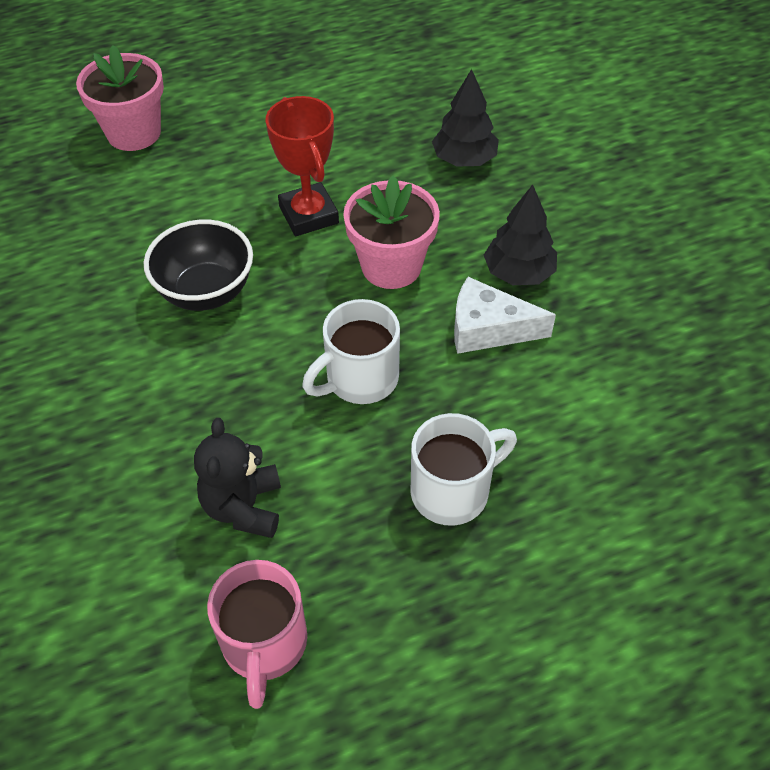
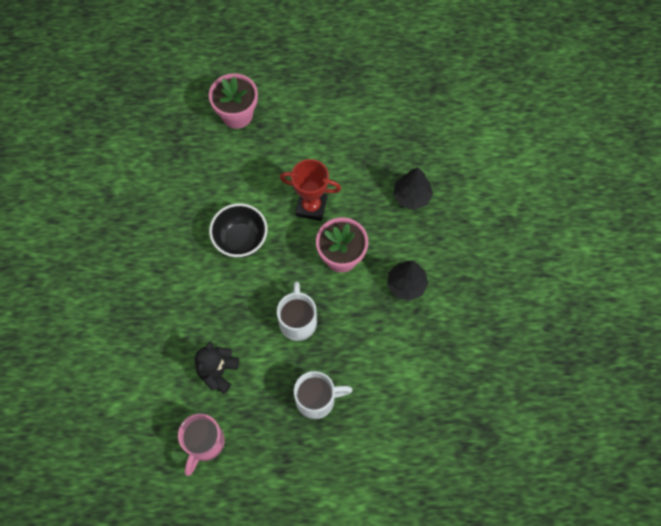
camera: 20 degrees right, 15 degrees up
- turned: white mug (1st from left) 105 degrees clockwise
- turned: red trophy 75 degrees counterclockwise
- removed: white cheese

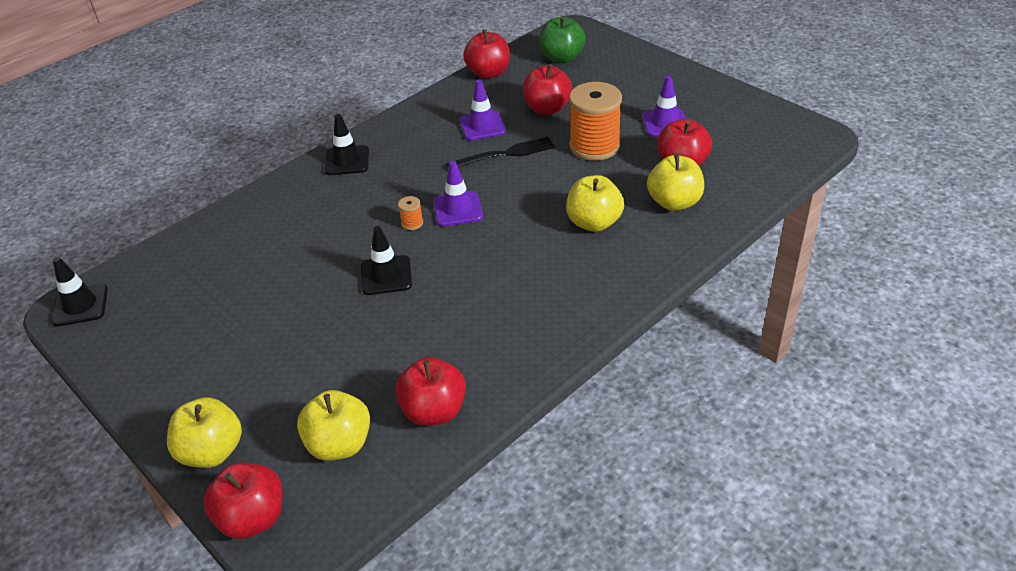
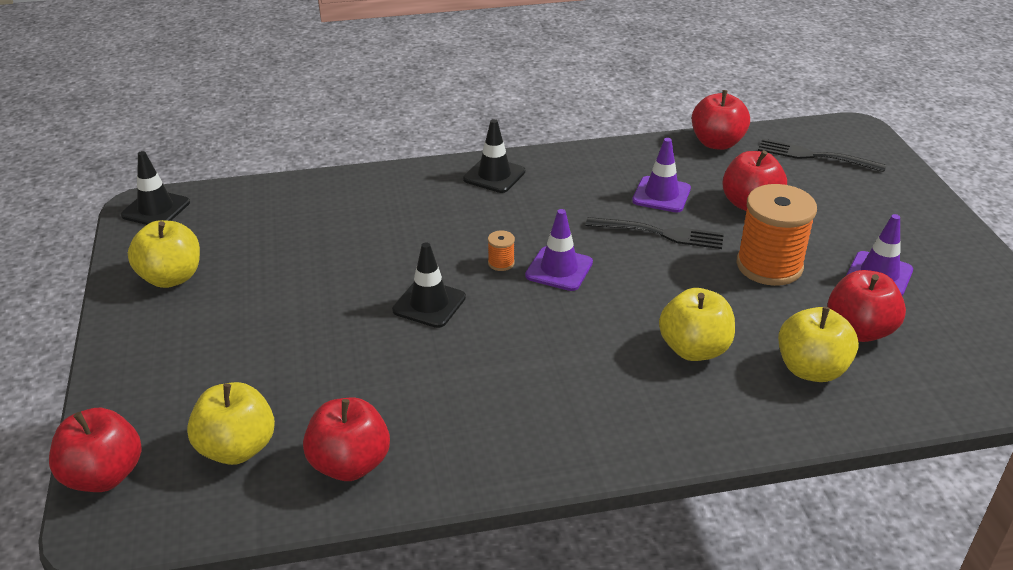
camera: 30 degrees right, 5 degrees down
- moved: yellow apple (1st from left)
- replaced: green apple to black fork (2nd from left)

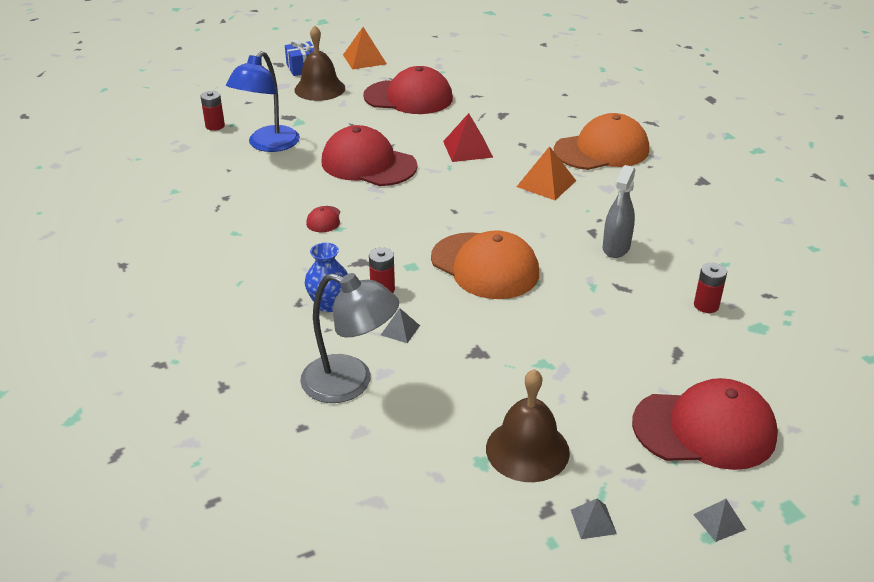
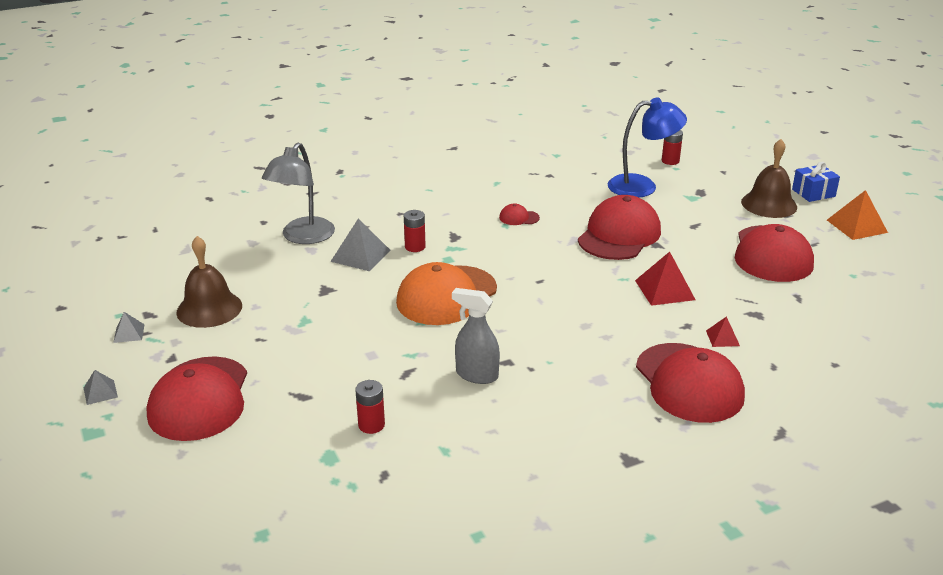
camera: 90 degrees right, 5 degrees down
- resized: grey pyramid (1st from left in the first image) x1.81
- turned: blue lamp 150 degrees clockwise
- recoloured: orange cap (2nd from left) to red cap (4th from left)
- added: red pyramid (2nd from left)
- removed: blue vase
- removed: orange pyramid (2nd from left)

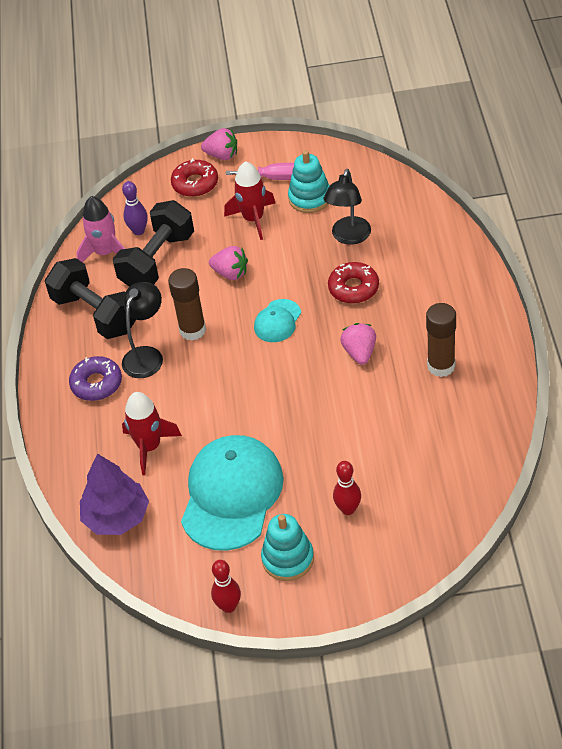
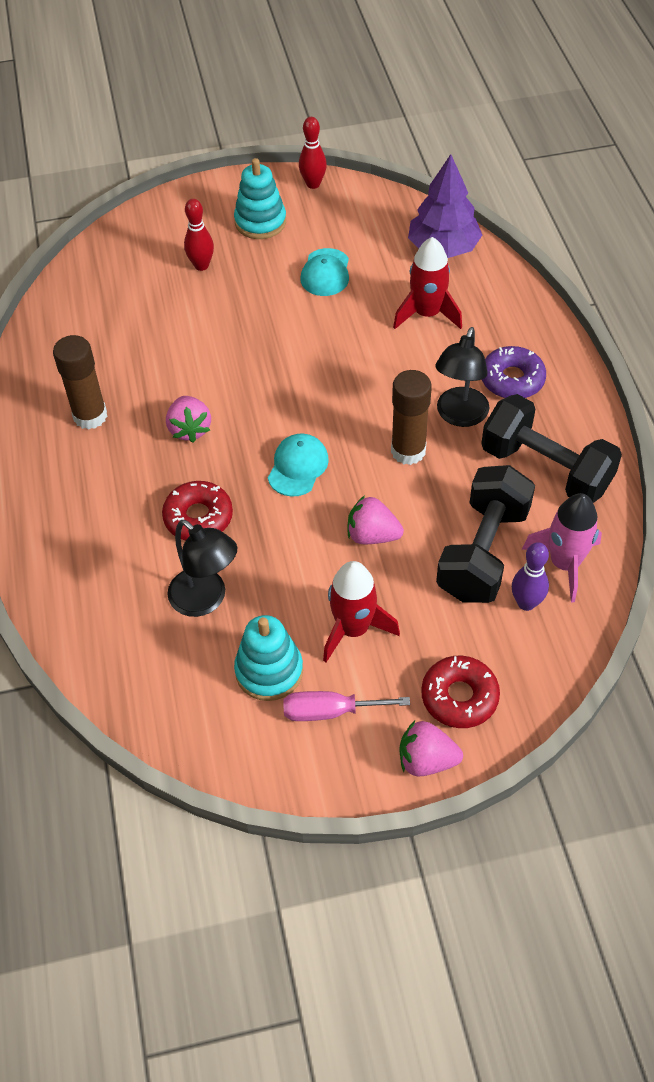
camera: 170 degrees right, 5 degrees up
- turned: black lamp (2nd from left in the first image) 120 degrees clockwise
- resized: turquoise cap (1st from left in the first image) x0.47

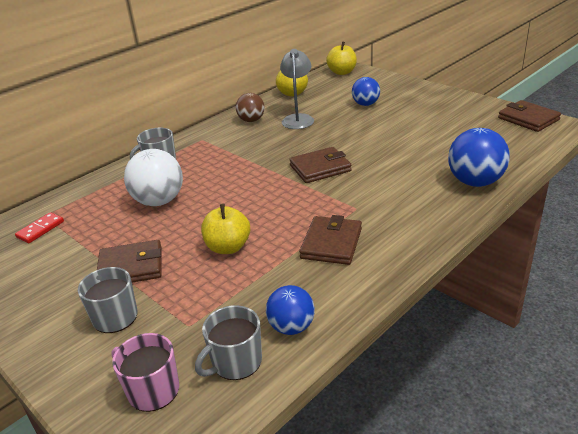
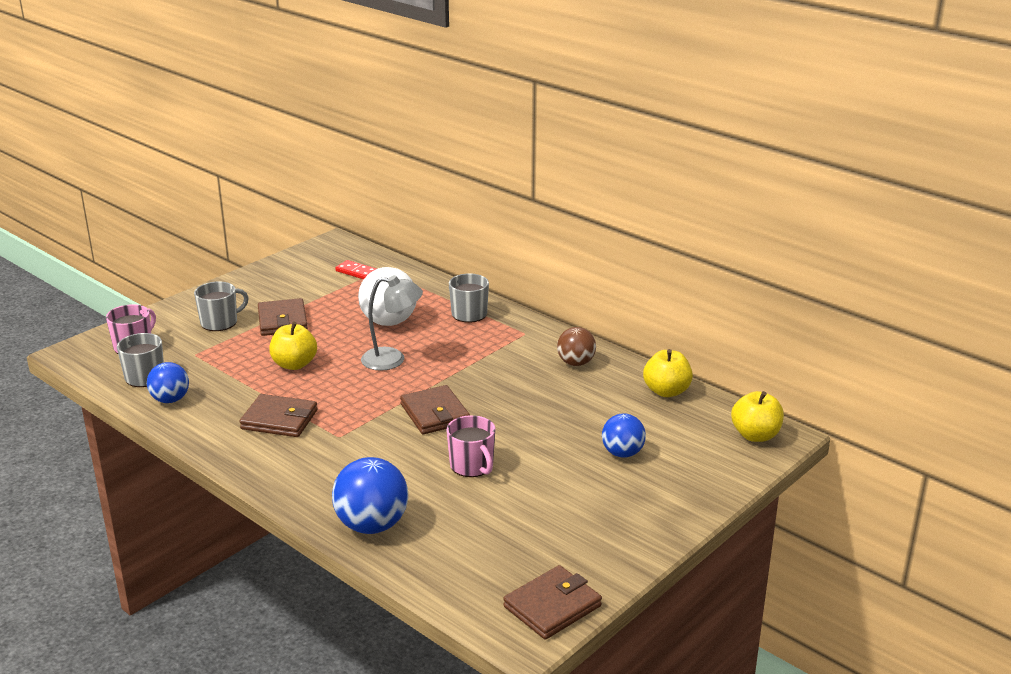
camera: 85 degrees right, 5 degrees down
- moved: grey lamp
- added: pink mug (2nd from left)

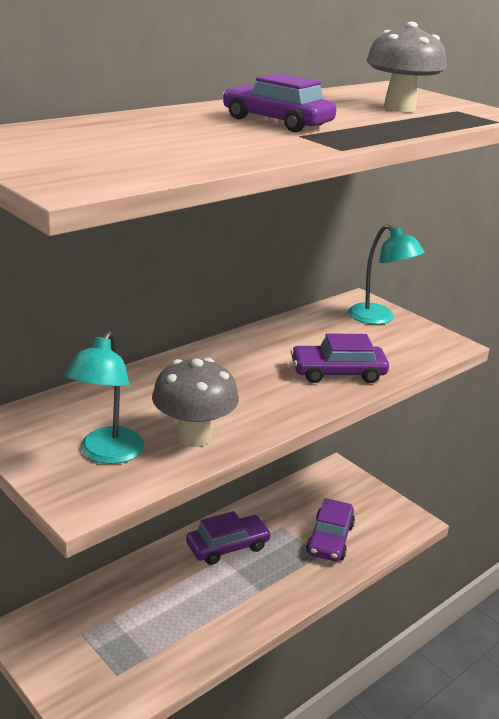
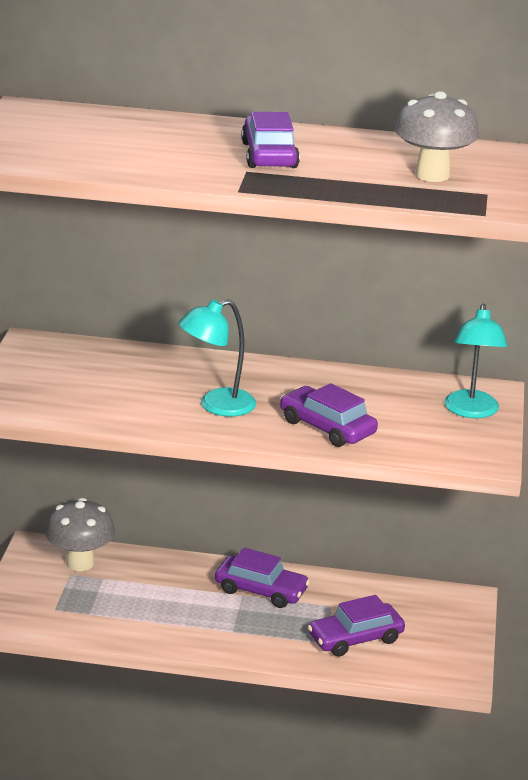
camera: 50 degrees right, 0 degrees up
- moved: grey mushroom (1st from left)
- moved: turquoise lamp (1st from left)

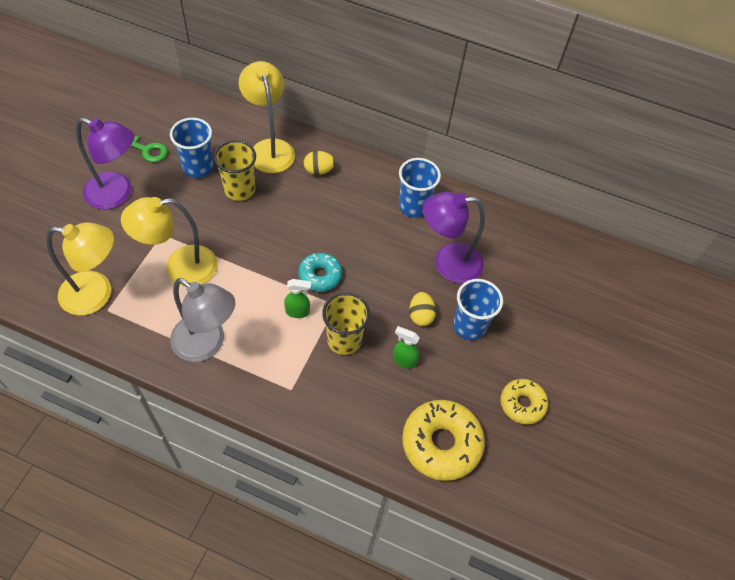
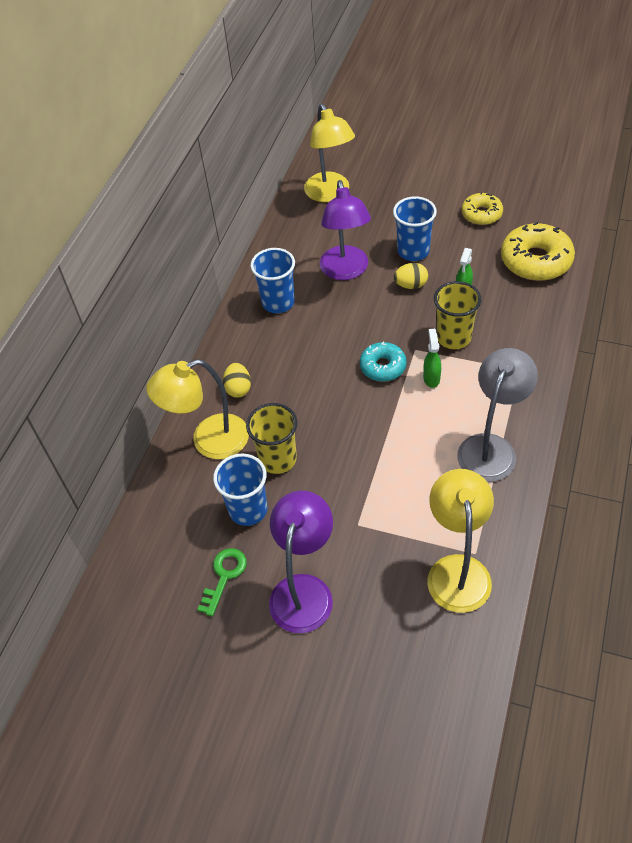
camera: 85 degrees left, 5 degrees down
- moved: yellow lamp (2nd from left)

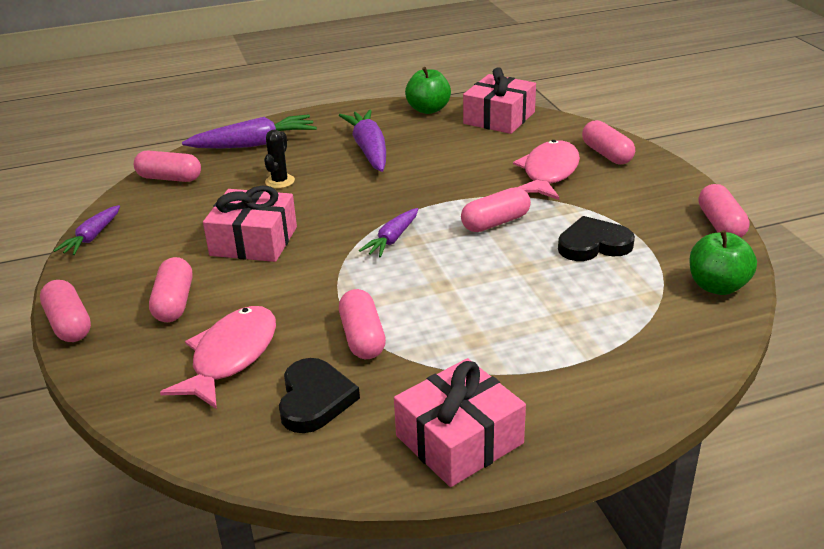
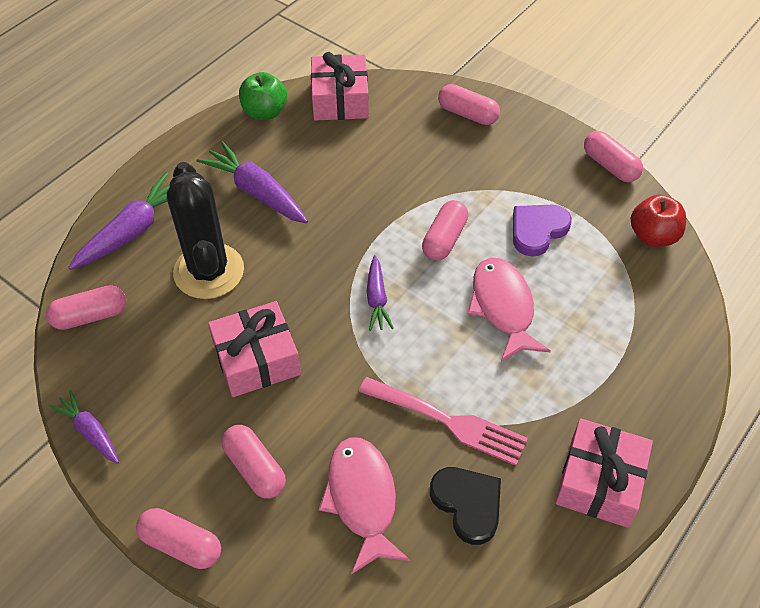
camera: 35 degrees left, 20 degrees up
- turned: purple carrot (1st from left) 150 degrees clockwise
- resized: black cactus x2.25
- replaced: pink capsule (4th from left) to pink fork
- moved: pink fish (2nd from left)
- recoloured: black heart (2nd from left) to purple heart
- recoloured: green apple (2nd from left) to red apple

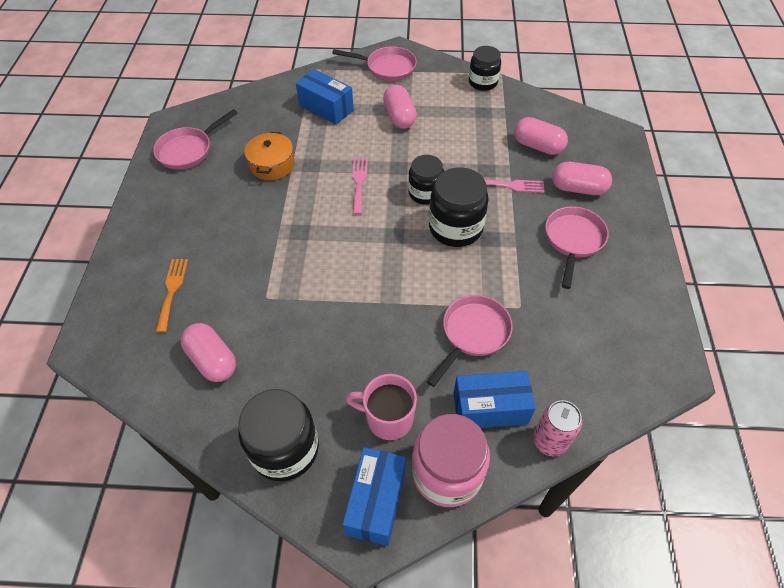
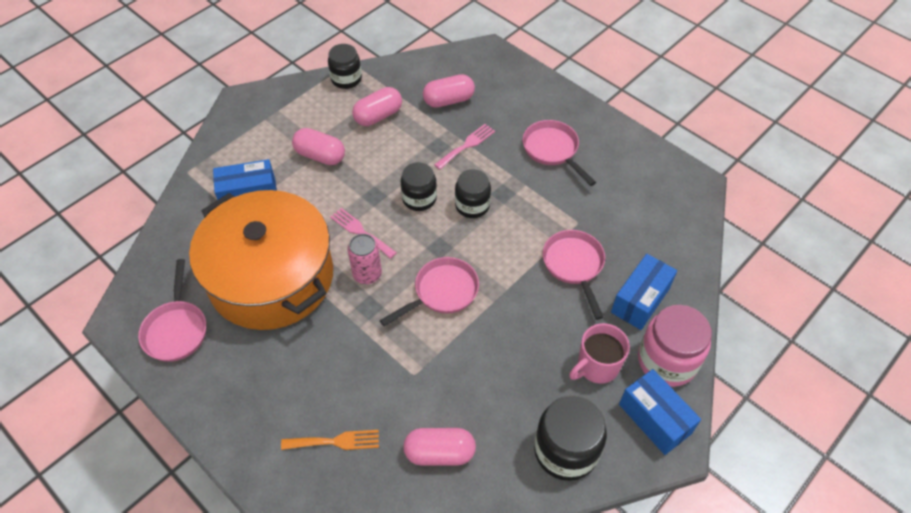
camera: 50 degrees left, 0 degrees up
- resized: orange pot x2.47
- turned: orange fork 135 degrees clockwise
- moved: pink can
- moved: pink capsule (4th from left in the first image) to pink capsule (2nd from left)
- moved: pink pan (2nd from left)
- resized: black jar (3rd from left) x0.66

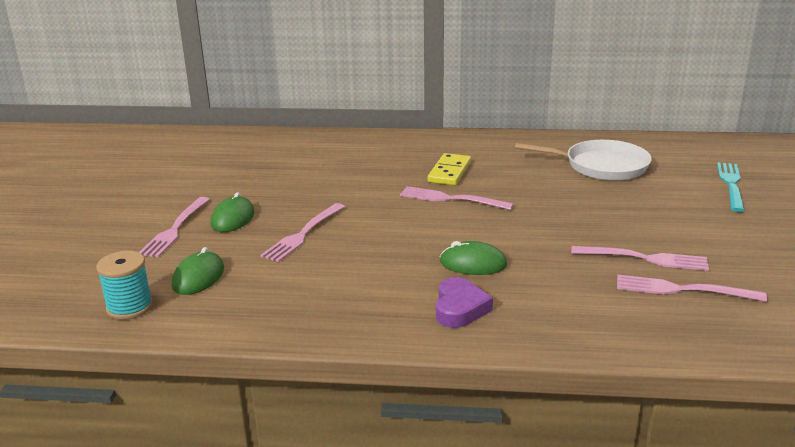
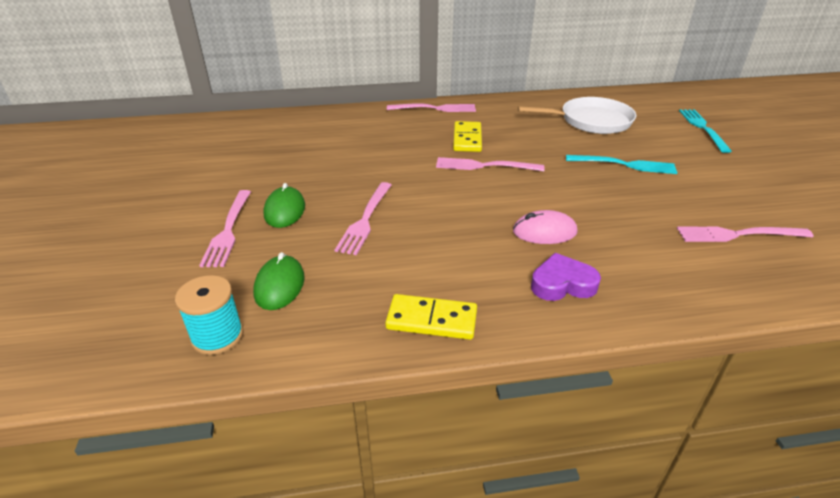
camera: 15 degrees left, 10 degrees up
- added: yellow domino (1st from left)
- moved: pink fork (4th from left in the first image) to pink fork (3rd from left)
- recoloured: green mouse (3rd from left) to pink mouse
- turned: purple heart 90 degrees counterclockwise
- added: turquoise fork (1st from left)

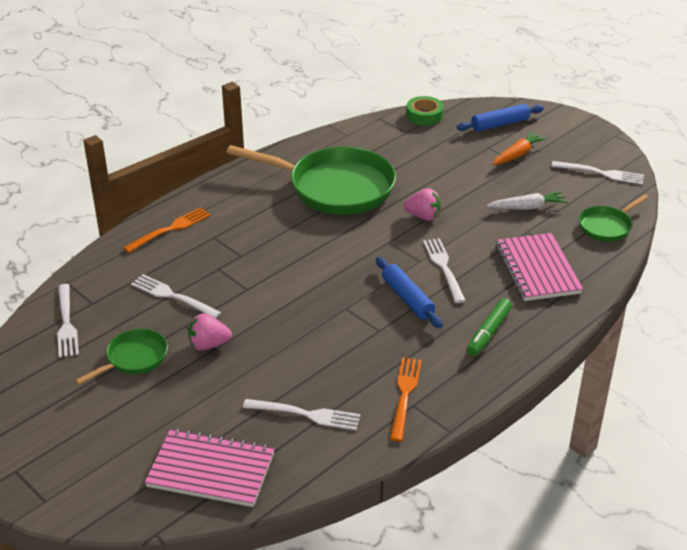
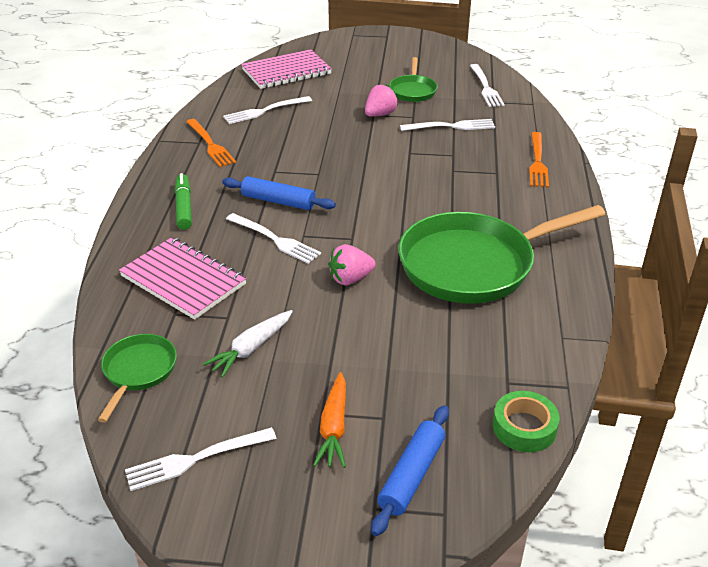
camera: 140 degrees right, 0 degrees up
- turned: white fork (1st from left in the first image) 135 degrees counterclockwise

